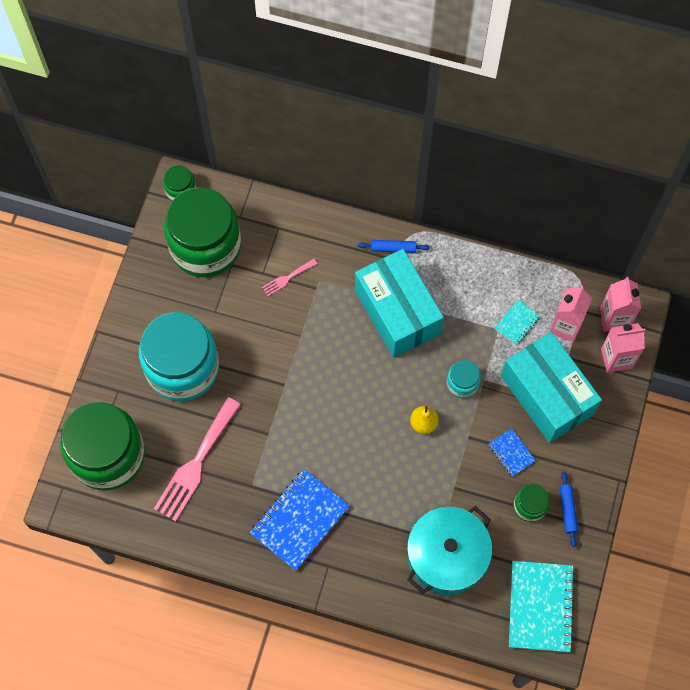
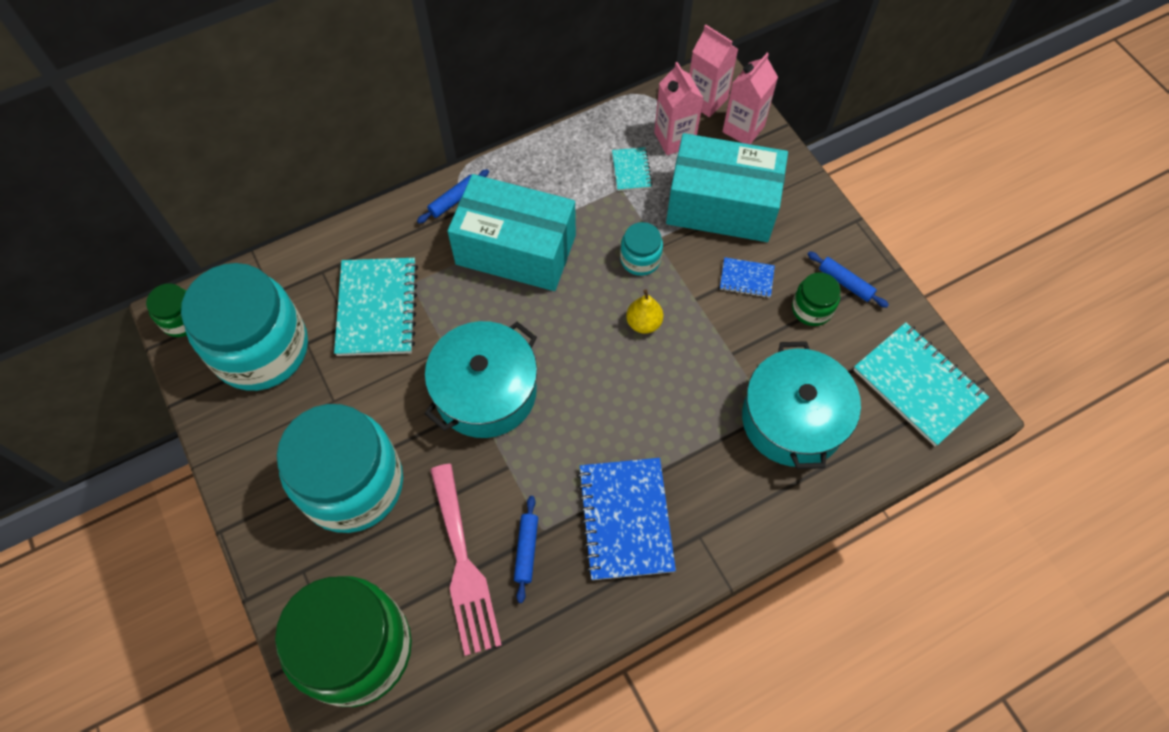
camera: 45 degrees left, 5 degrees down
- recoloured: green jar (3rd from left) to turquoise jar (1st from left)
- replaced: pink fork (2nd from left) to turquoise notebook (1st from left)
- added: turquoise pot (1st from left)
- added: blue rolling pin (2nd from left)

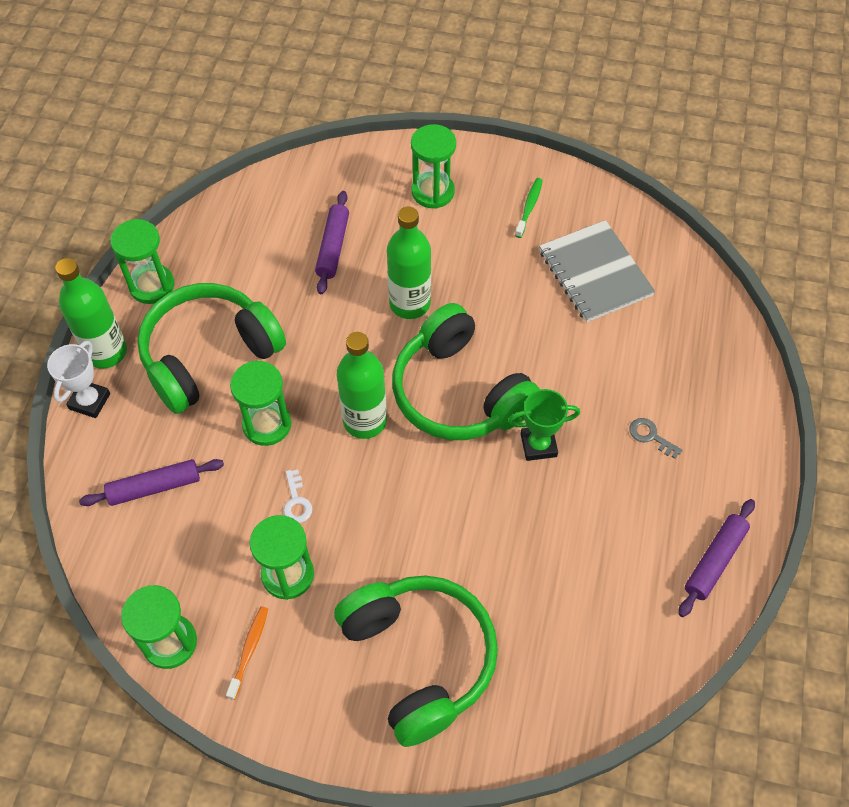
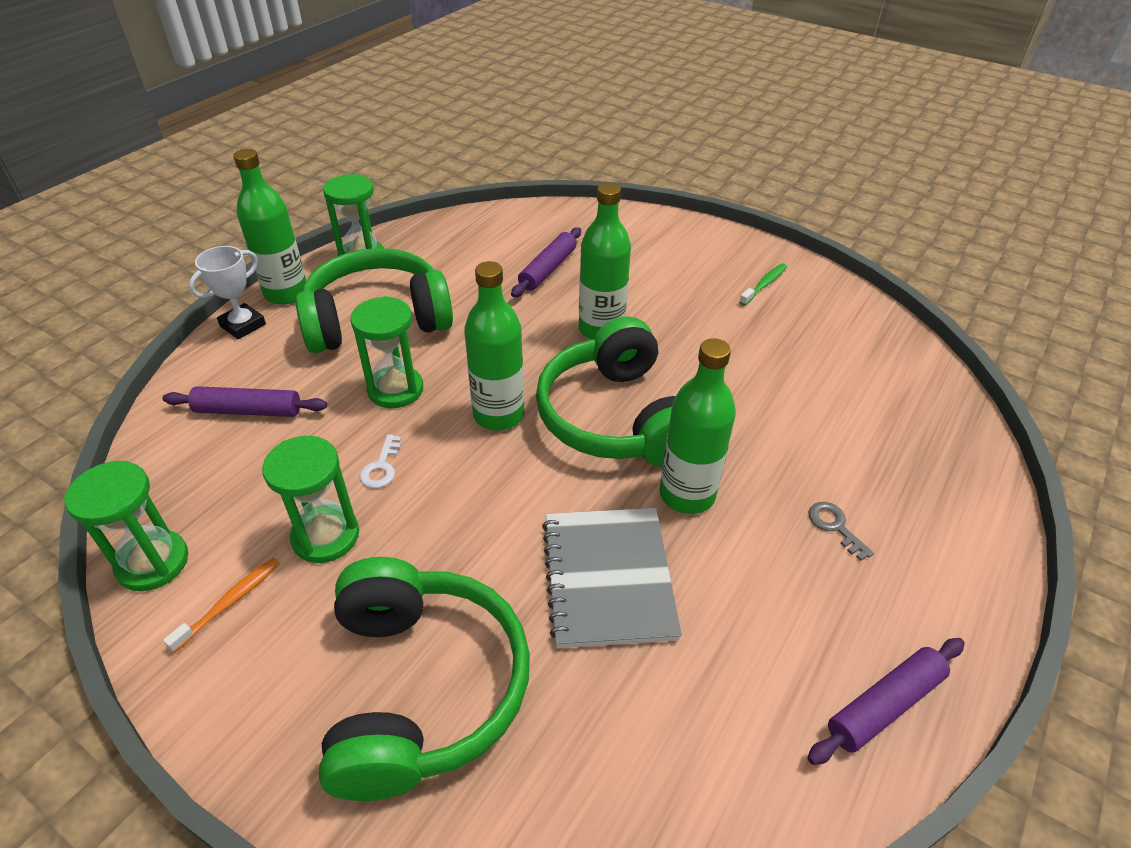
camera: 20 degrees right, 15 degrees down
- moved: grey notebook
- replaced: green trophy to green bottle (4th from left)
- removed: green hourglass (5th from left)

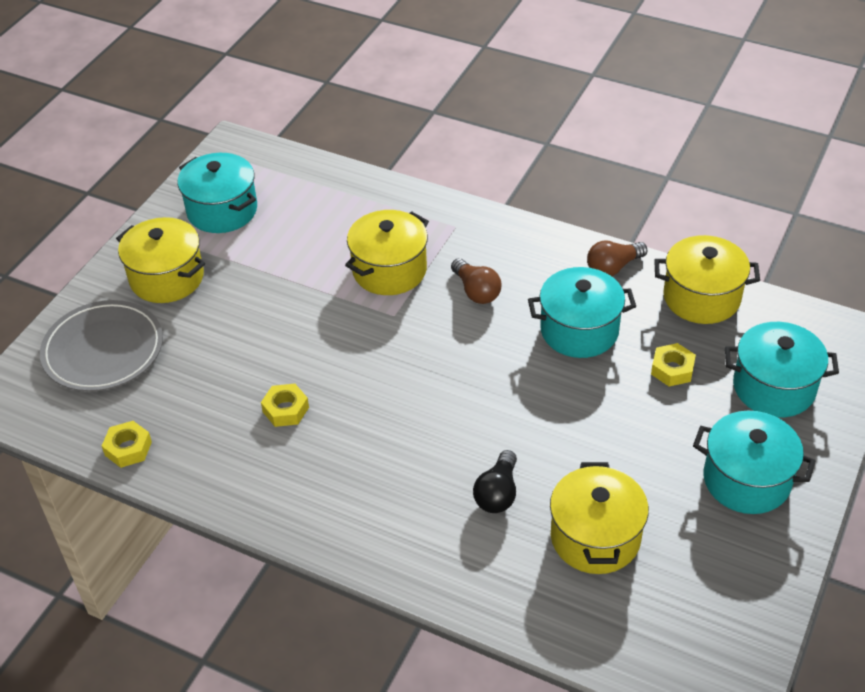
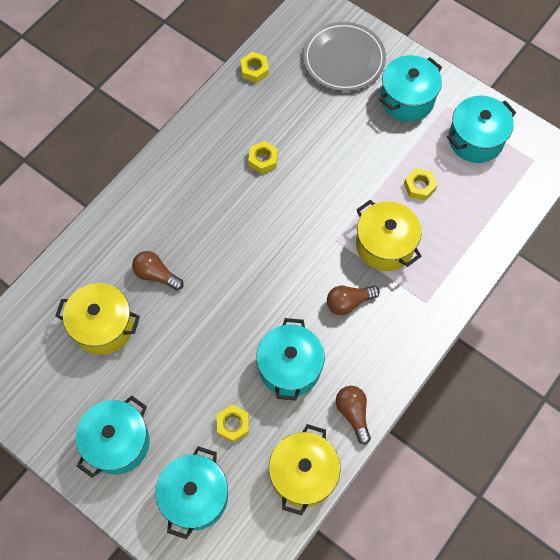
camera: 100 degrees right, 20 degrees up
- recoloured: black light bulb to brown light bulb (1st from left)
- recoloured: yellow pot (1st from left) to turquoise pot (4th from left)
- added: yellow nut (4th from left)

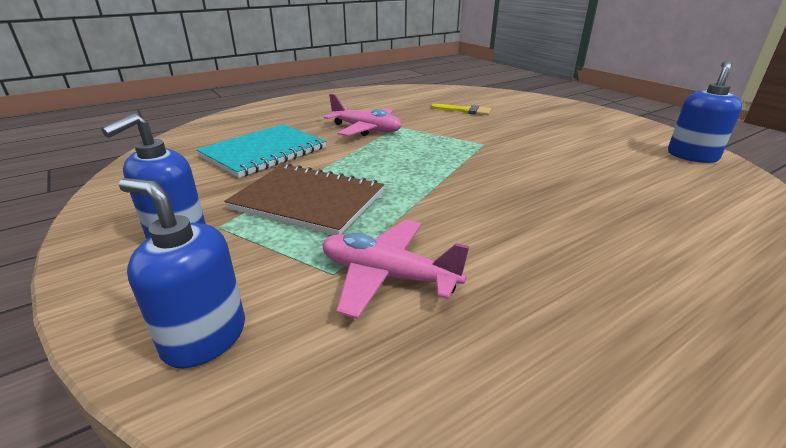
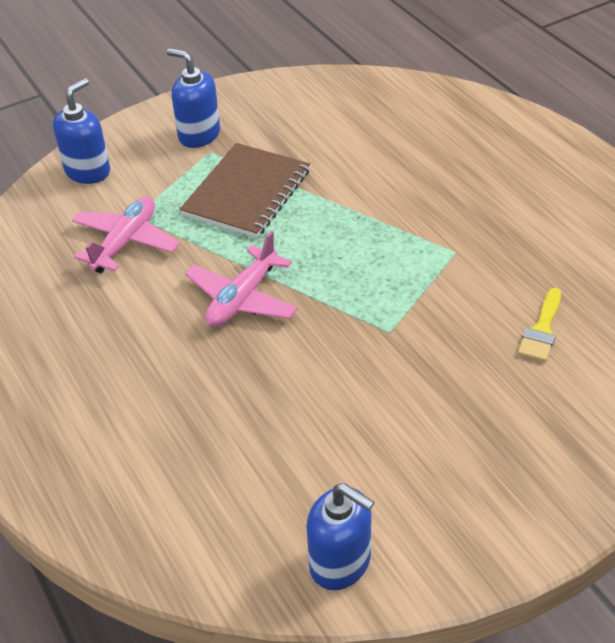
camera: 95 degrees right, 15 degrees up
- moved: pink plane (1st from left in the first image) to pink plane (2nd from left)
- removed: turquoise notebook

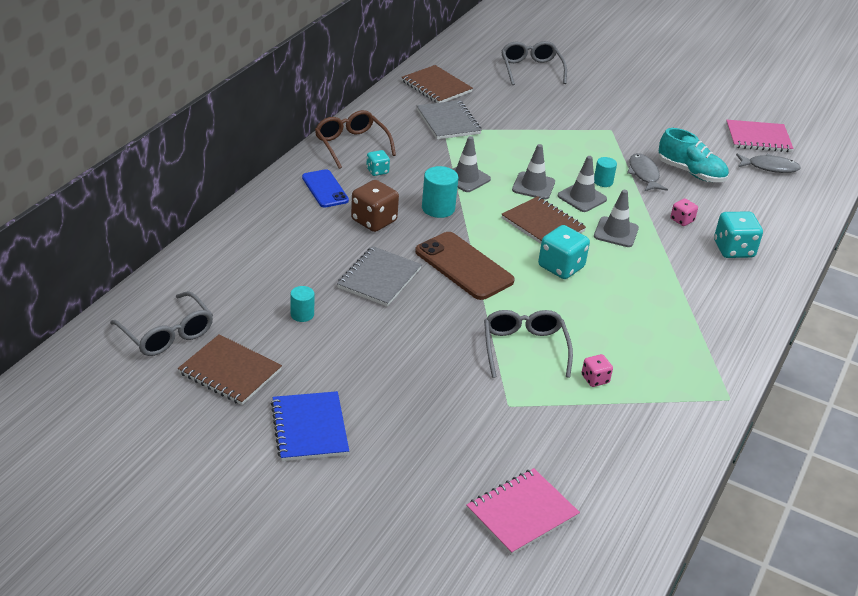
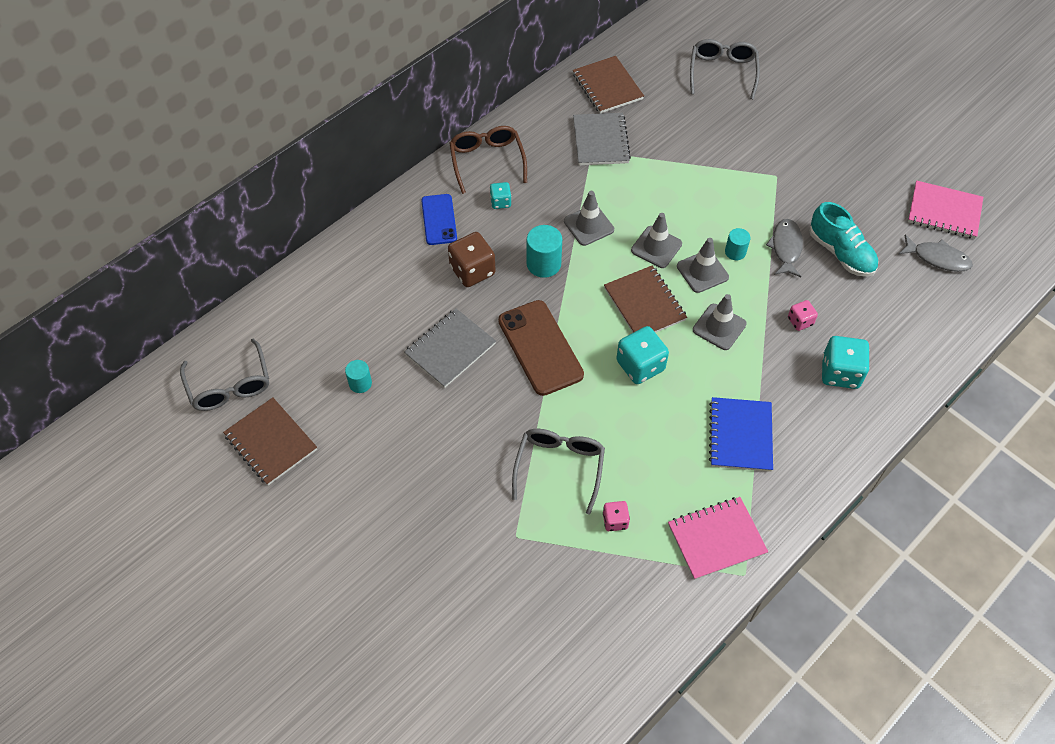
camera: 20 degrees right, 20 degrees up
- moved: pink notebook (1st from left)
- moved: blue notebook

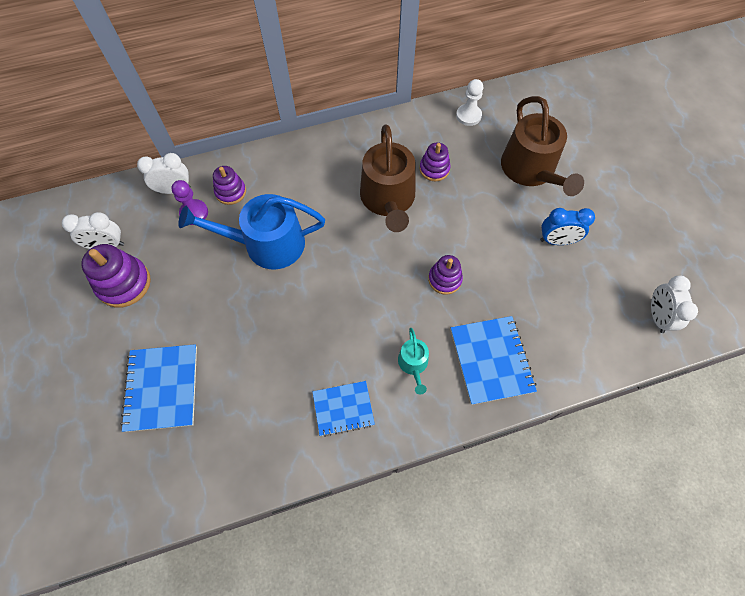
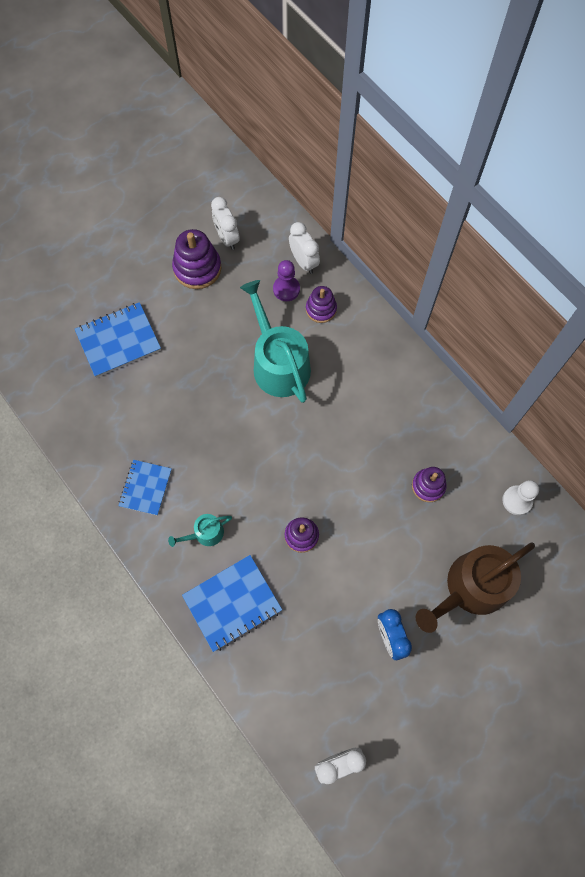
camera: 70 degrees right, 5 degrees up
- turned: blue notebook (2nd from left) 45 degrees clockwise
- recoloured: blue watering can to turquoise watering can (2nd from left)
- removed: brown watering can (1st from left)

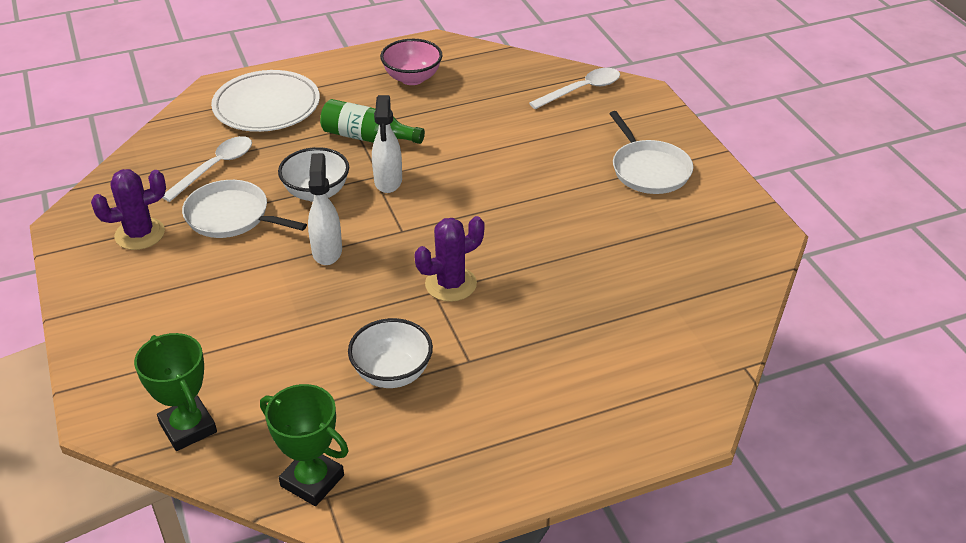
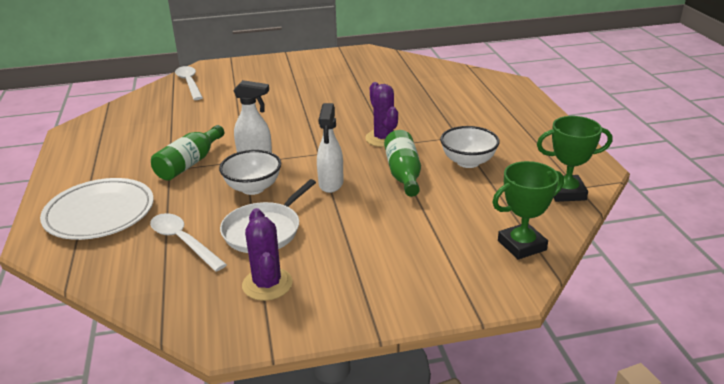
camera: 80 degrees left, 10 degrees down
- turned: white spray bottle (1st from left in the first image) 90 degrees counterclockwise
- added: green bottle (2nd from left)
- turned: green trophy (2nd from left) 45 degrees clockwise
- removed: pink bowl
- removed: white pan (2nd from left)

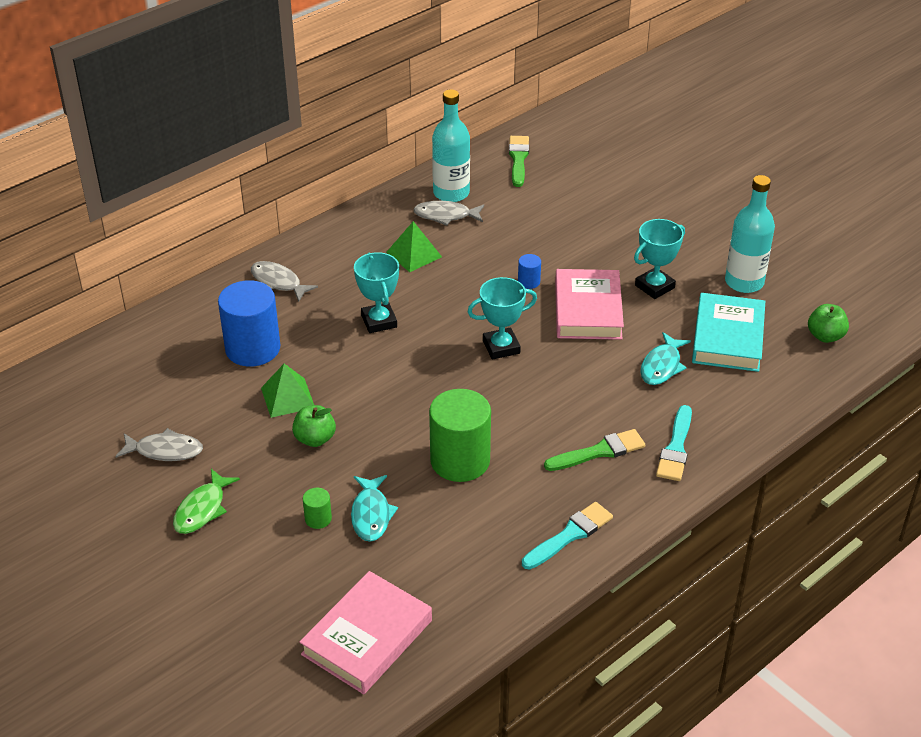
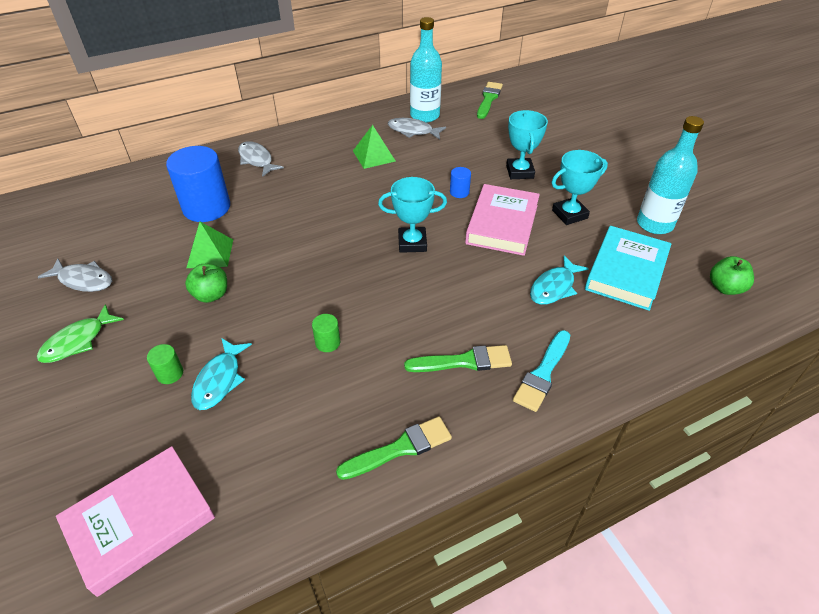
camera: 15 degrees right, 5 degrees up
- resized: green cylinder (2nd from left) x0.43
- recoloured: turquoise brush (1st from left) to green brush (1st from left)
- moved: turquoise trophy (1st from left in the first image) to turquoise trophy (2nd from left)

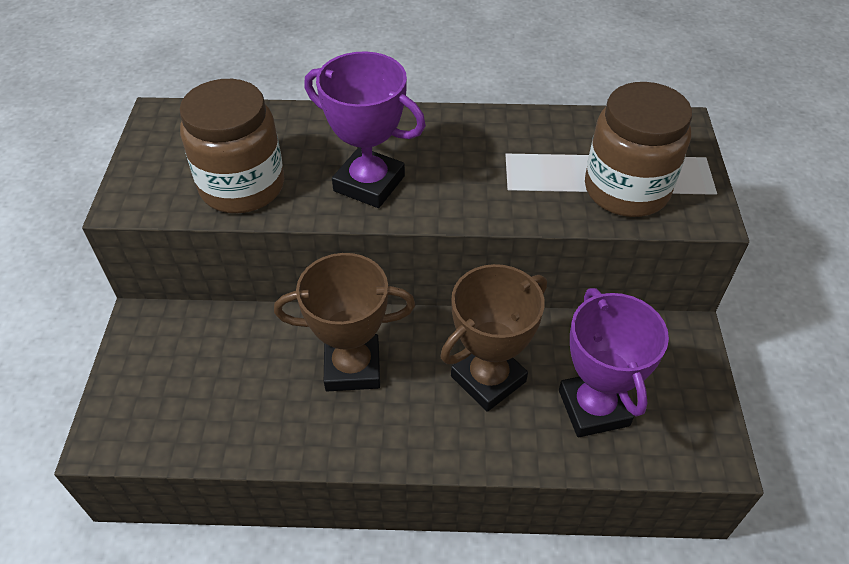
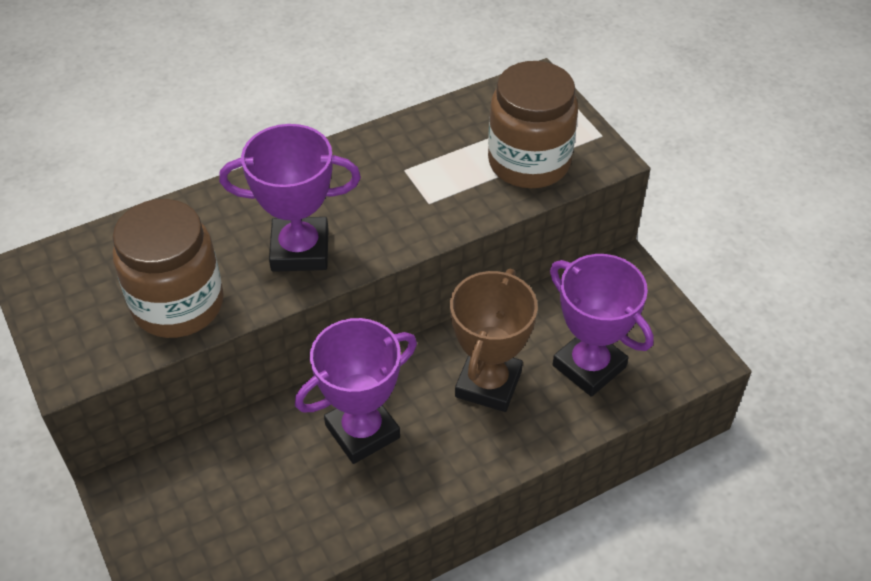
camera: 30 degrees left, 0 degrees up
- recoloured: brown trophy (1st from left) to purple trophy (2nd from left)

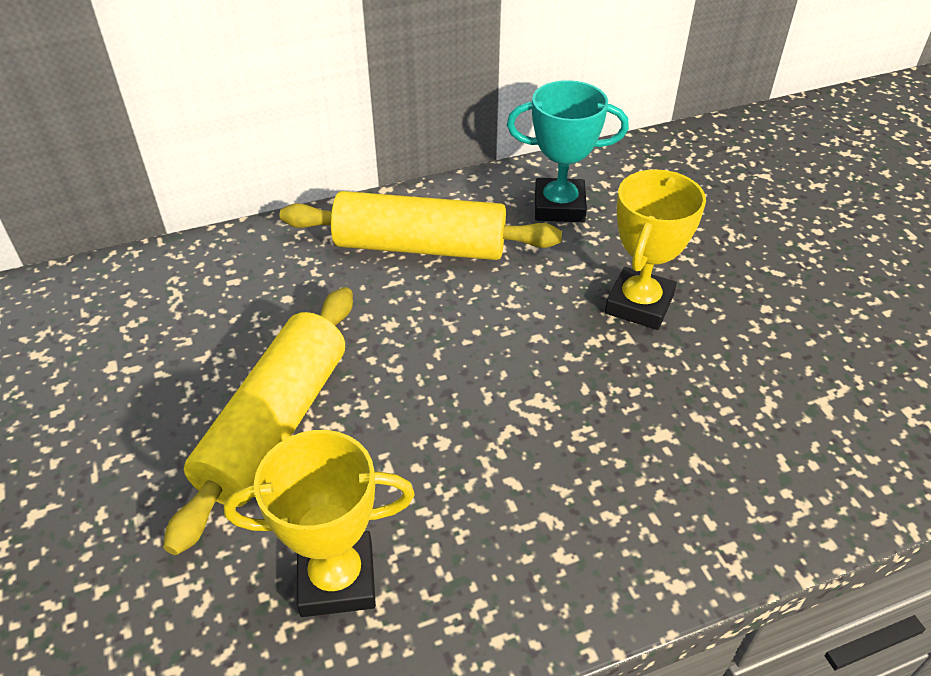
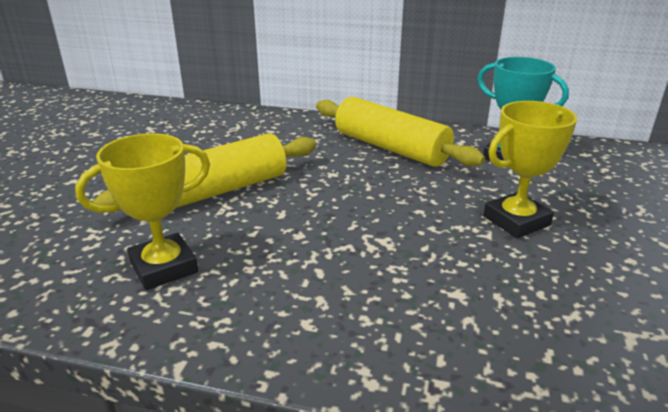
camera: 35 degrees right, 15 degrees down
- turned: yellow trophy (1st from left) 60 degrees counterclockwise

